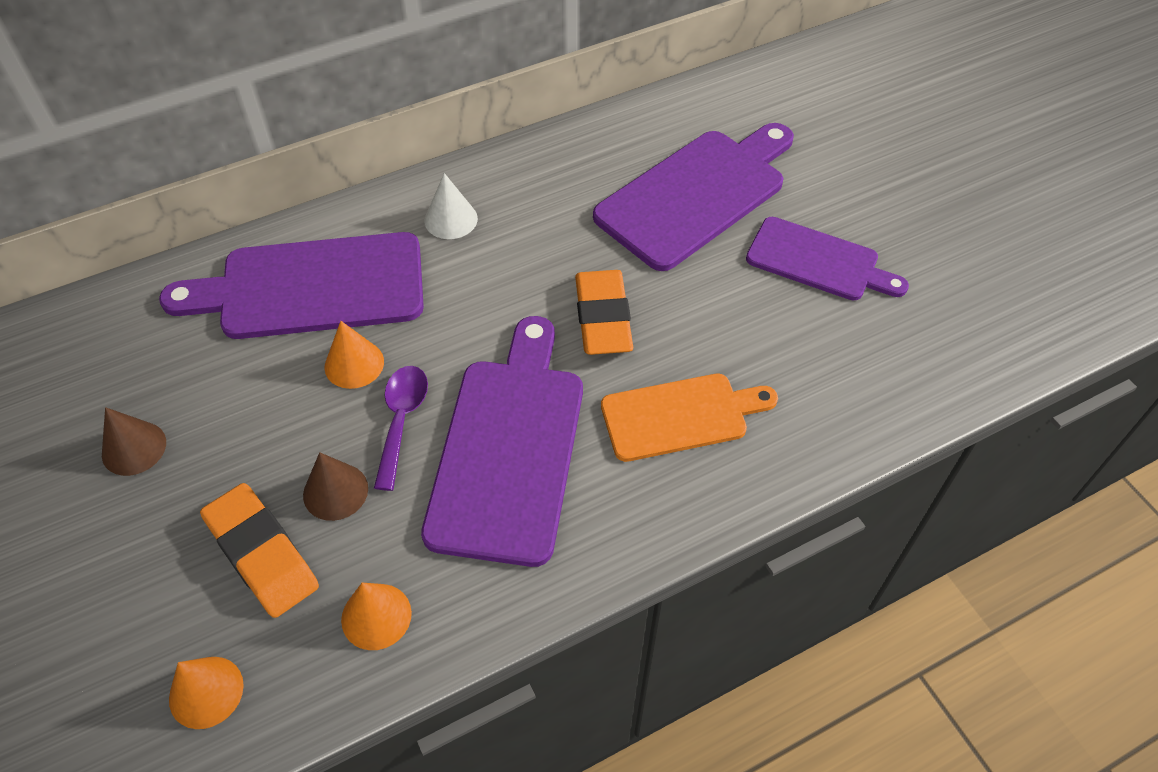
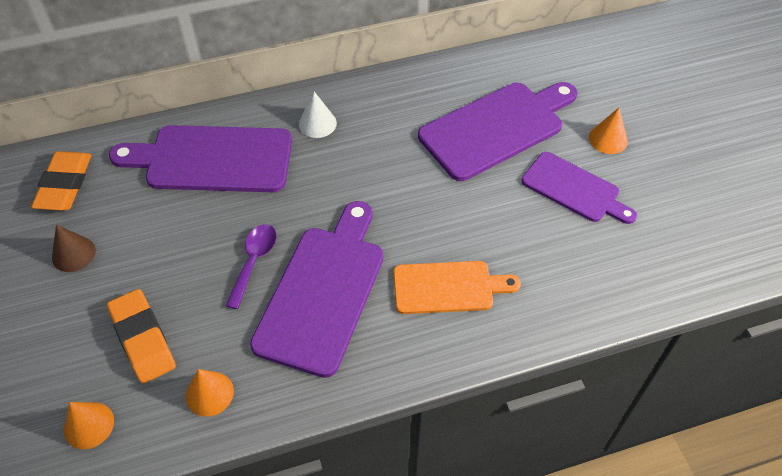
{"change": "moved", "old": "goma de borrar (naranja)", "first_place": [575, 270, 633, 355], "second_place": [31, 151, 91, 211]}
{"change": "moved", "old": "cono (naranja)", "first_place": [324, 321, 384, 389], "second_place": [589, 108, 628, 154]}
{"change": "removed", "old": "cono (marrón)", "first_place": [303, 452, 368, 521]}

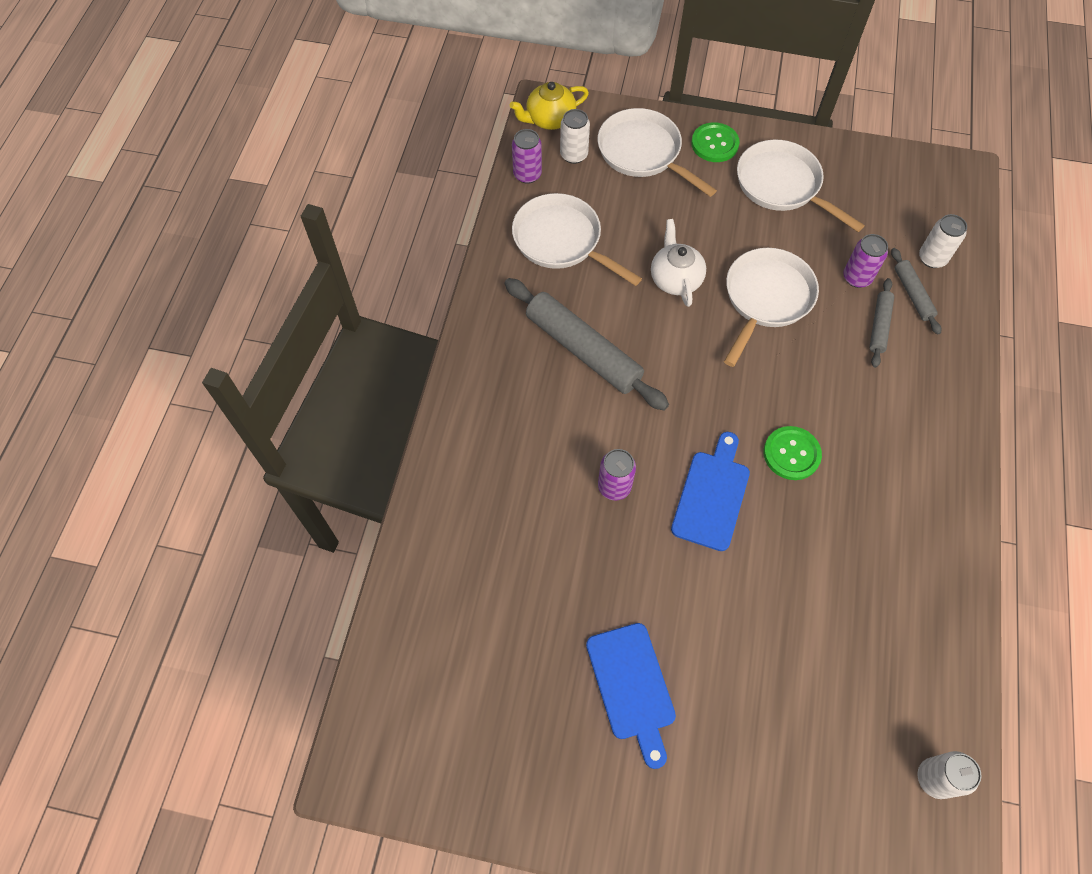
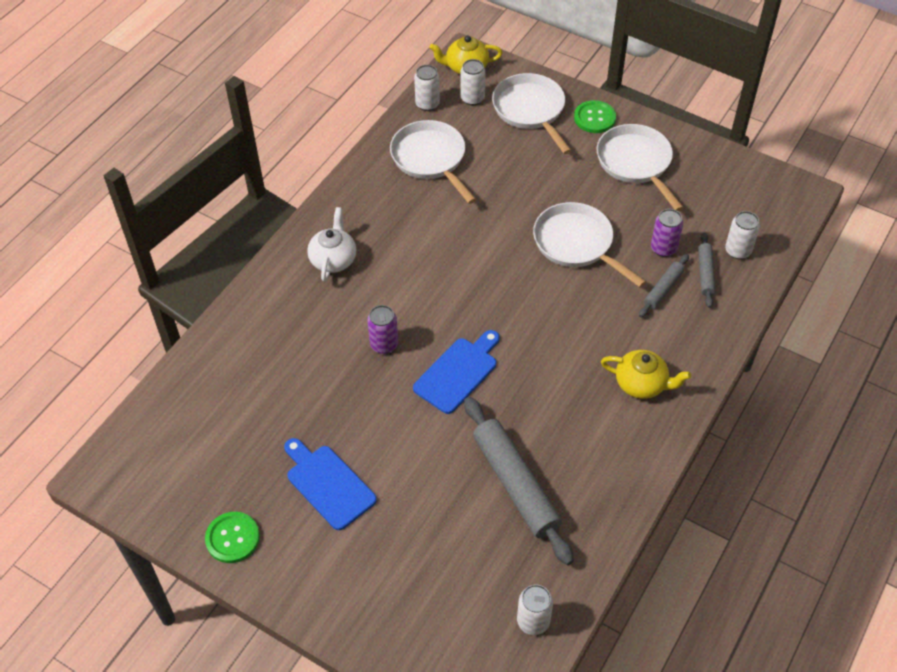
{"change": "moved", "old": "botón (verde)", "first_place": [764, 426, 822, 480], "second_place": [205, 512, 260, 563]}
{"change": "turned", "old": "tabla de cortar (azul)", "first_place": [586, 623, 676, 769], "second_place": [284, 438, 377, 530], "degrees": 135}
{"change": "moved", "old": "tetera (blanco)", "first_place": [651, 219, 706, 307], "second_place": [307, 207, 356, 282]}
{"change": "recoloured", "old": "lata (morado)", "new": "lata (blanco)", "first_place": [512, 129, 542, 184], "second_place": [414, 65, 440, 111]}
{"change": "moved", "old": "rodillo (gris)", "first_place": [504, 278, 669, 411], "second_place": [464, 397, 574, 565]}
{"change": "turned", "old": "sartén (blanco)", "first_place": [724, 248, 819, 367], "second_place": [533, 202, 646, 287], "degrees": -90}
{"change": "added", "new": "tetera (amarillo)", "second_place": [601, 350, 691, 399]}

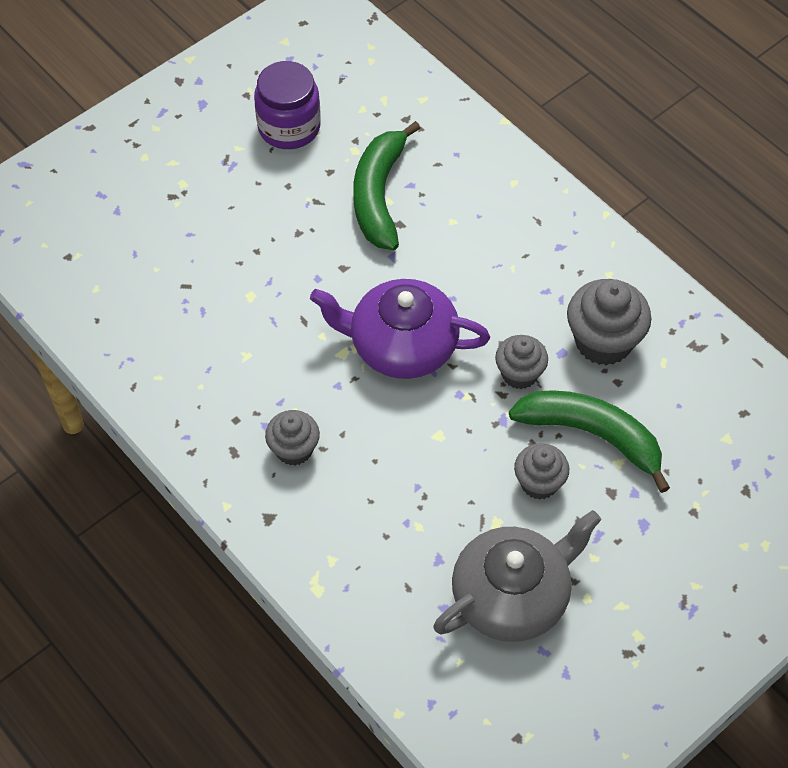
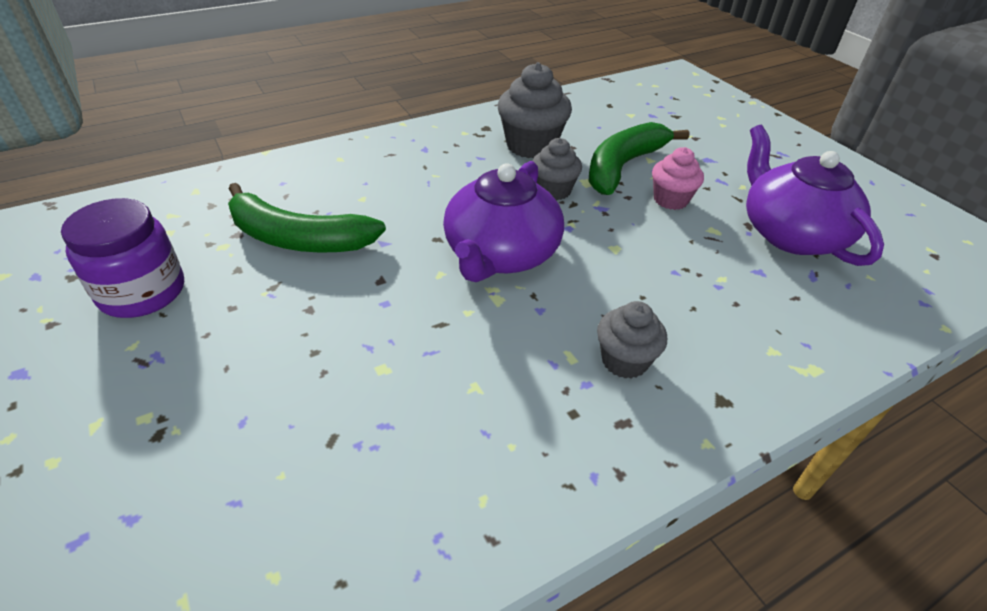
{"change": "recoloured", "old": "magdalena (gris)", "new": "magdalena (rosa)", "first_place": [514, 443, 569, 500], "second_place": [652, 147, 704, 210]}
{"change": "recoloured", "old": "tetera (gris)", "new": "tetera (morado)", "first_place": [433, 510, 602, 642], "second_place": [746, 125, 884, 266]}

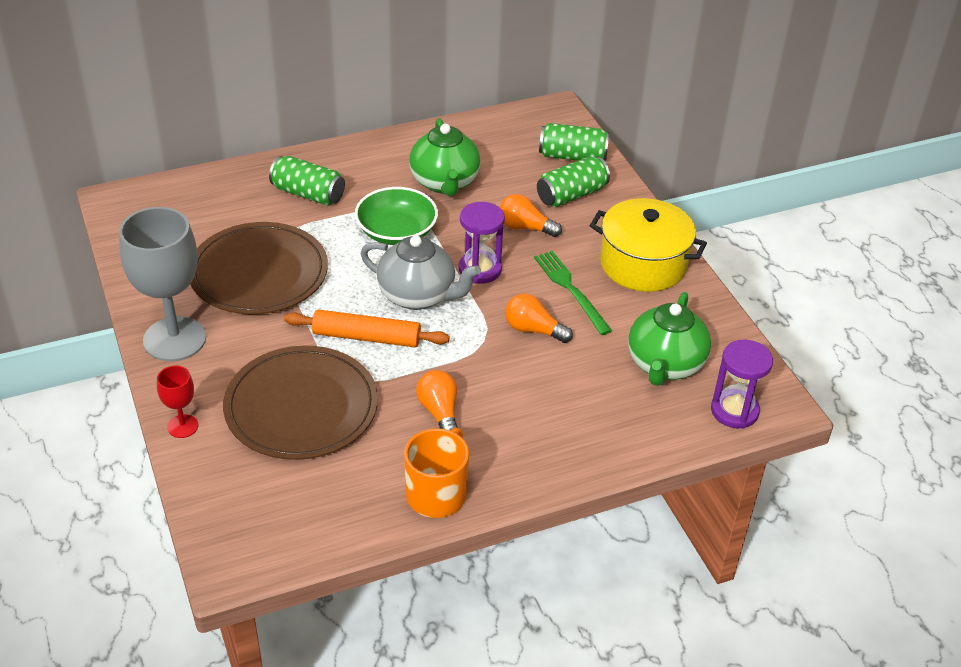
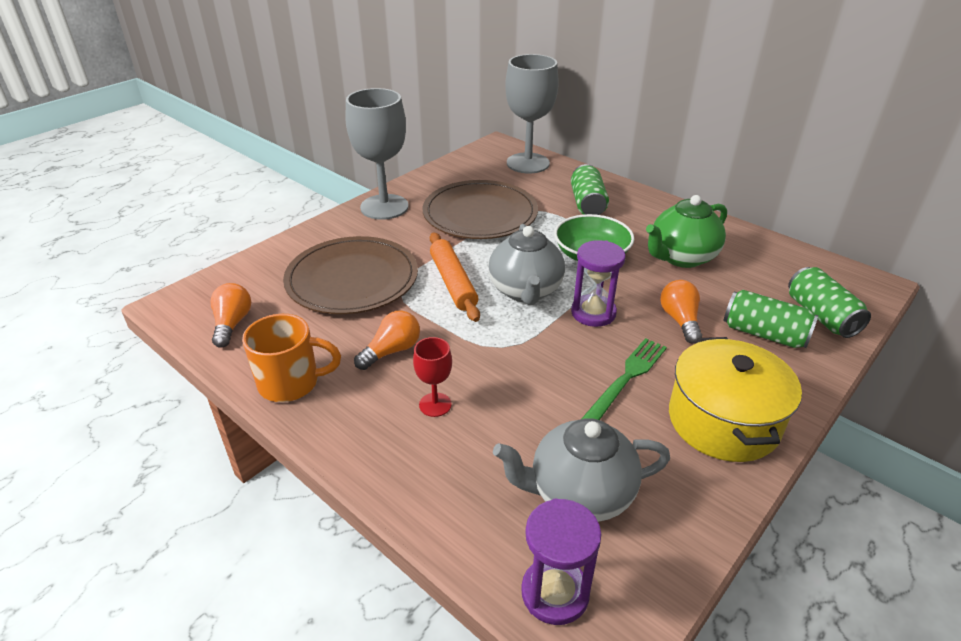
{"change": "moved", "old": "bombilla (naranja)", "first_place": [505, 294, 573, 343], "second_place": [211, 283, 251, 348]}
{"change": "moved", "old": "copa (rojo)", "first_place": [157, 366, 198, 438], "second_place": [413, 337, 452, 417]}
{"change": "recoloured", "old": "tetera (verde)", "new": "tetera (gris)", "first_place": [628, 292, 711, 386], "second_place": [493, 418, 670, 522]}
{"change": "added", "new": "copa (gris)", "second_place": [505, 54, 559, 173]}

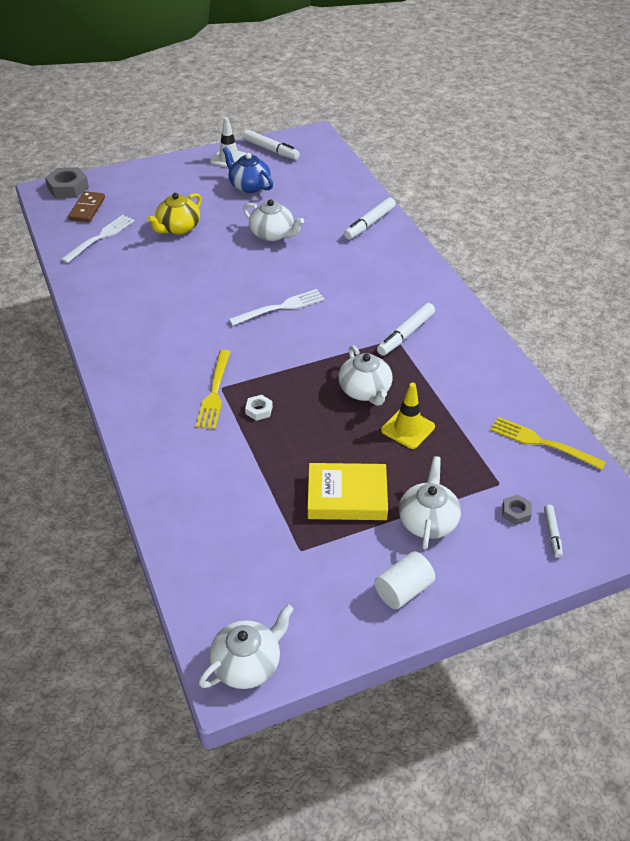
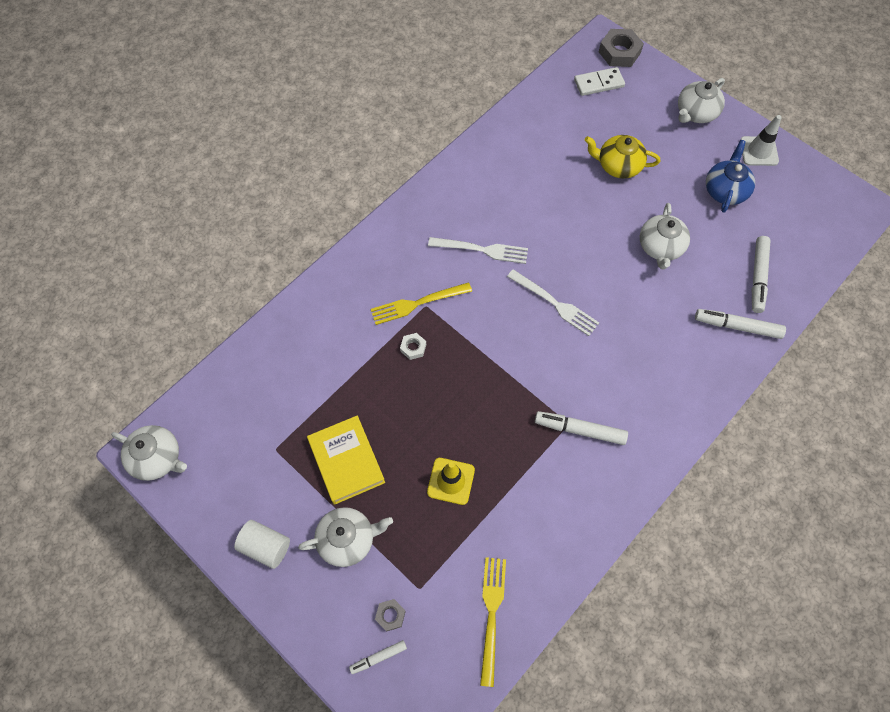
{"change": "moved", "old": "tenedor (blanco)", "first_place": [61, 215, 134, 263], "second_place": [428, 237, 528, 264]}
{"change": "recoloured", "old": "ficha de dominó (marrón)", "new": "ficha de dominó (blanco)", "first_place": [68, 191, 105, 222], "second_place": [574, 67, 625, 96]}
{"change": "moved", "old": "tetera (blanco)", "first_place": [338, 345, 393, 406], "second_place": [678, 78, 725, 123]}
{"change": "moved", "old": "rotulador (blanco)", "first_place": [243, 130, 300, 160], "second_place": [752, 236, 770, 313]}

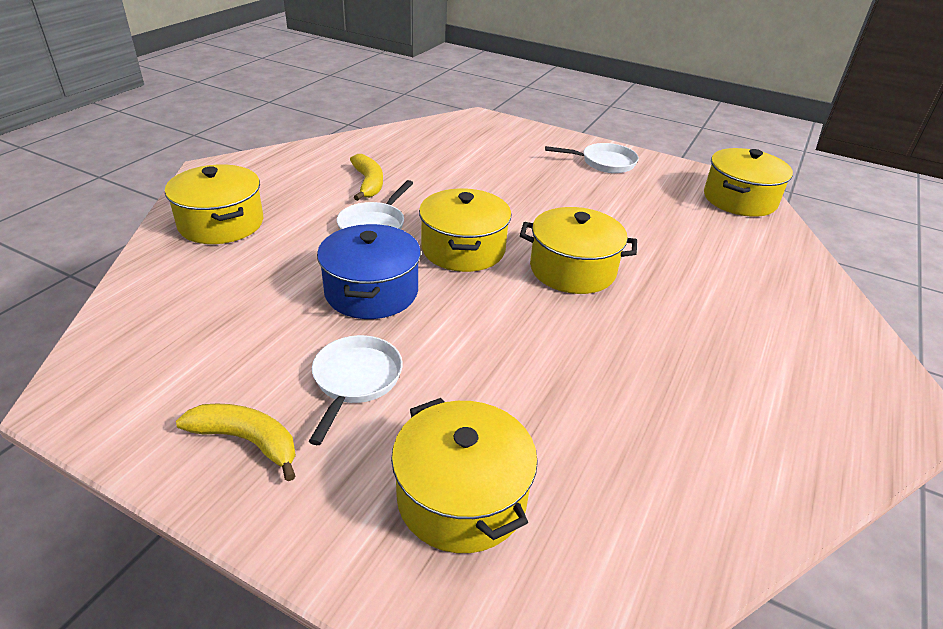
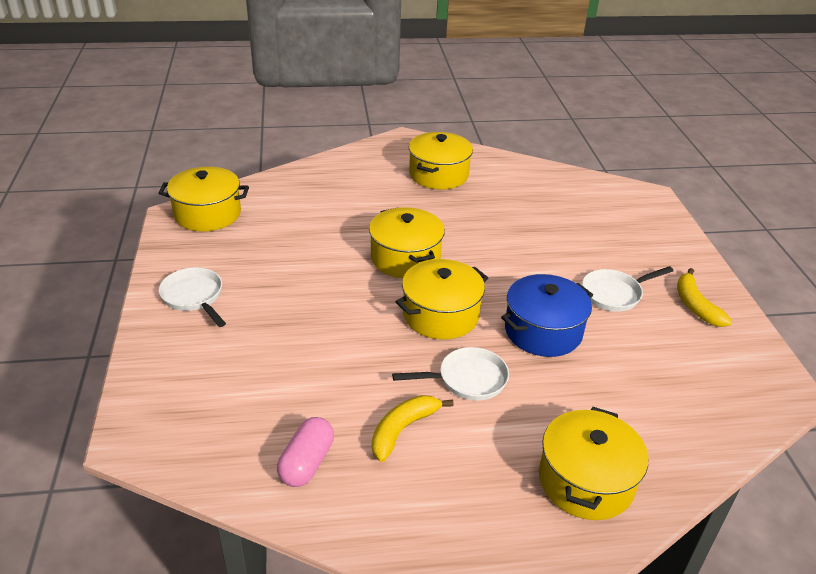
{"change": "added", "new": "cápsula (rosa)", "second_place": [277, 417, 334, 487]}
{"change": "moved", "old": "olla (amarillo)", "first_place": [391, 398, 538, 553], "second_place": [409, 132, 473, 189]}

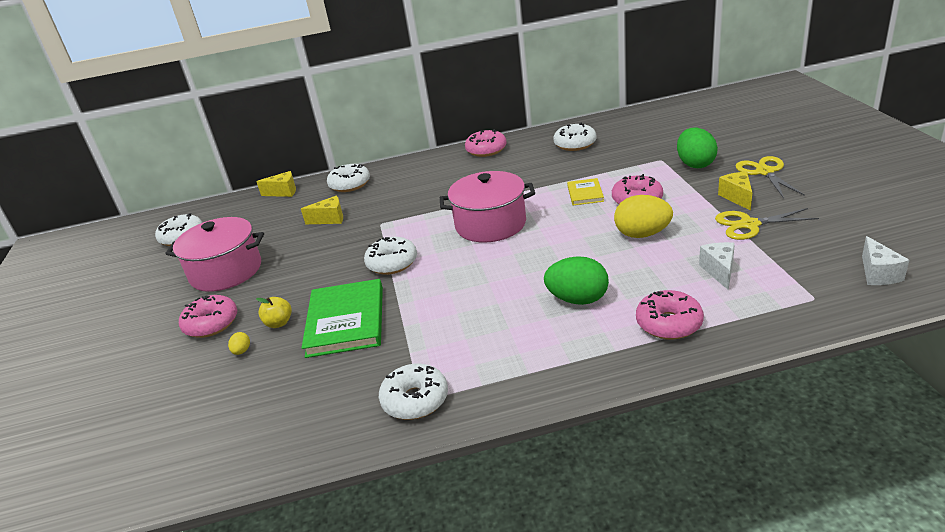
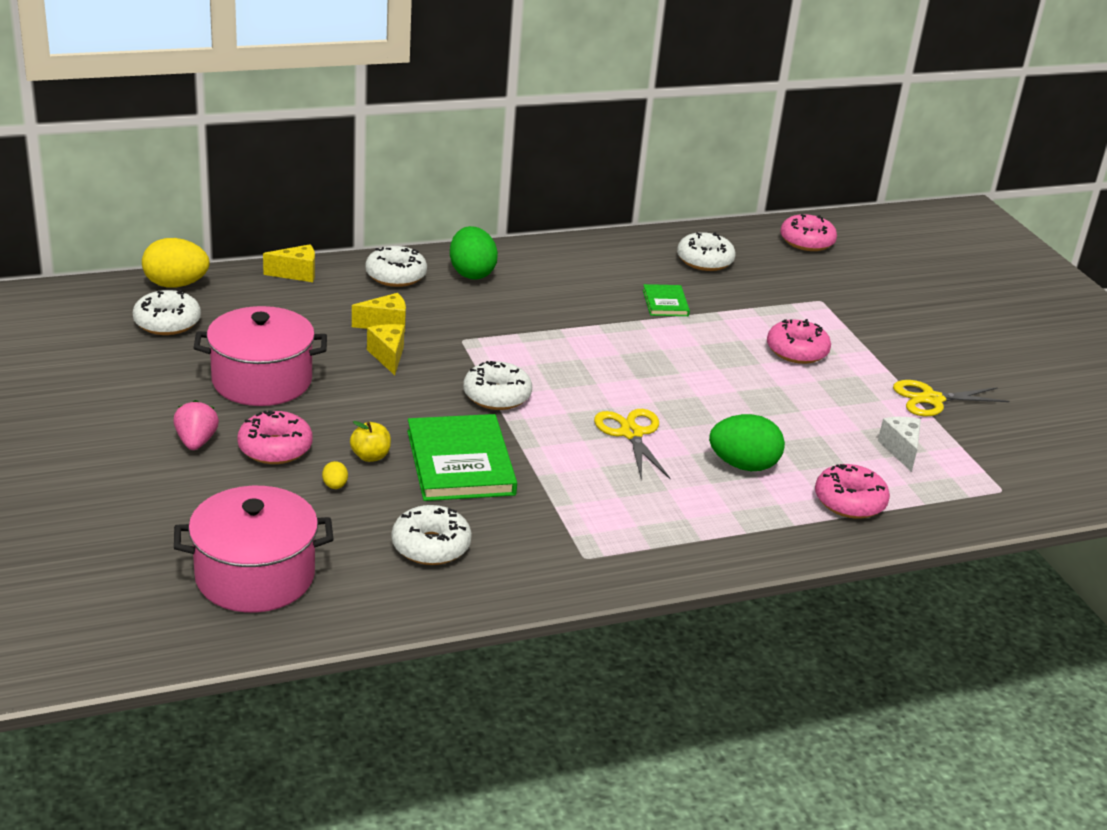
{"change": "moved", "old": "huevo (amarillo)", "first_place": [614, 195, 673, 238], "second_place": [142, 238, 209, 288]}
{"change": "added", "new": "fresa (rosa)", "second_place": [173, 400, 219, 450]}
{"change": "moved", "old": "olla (rosa)", "first_place": [440, 171, 535, 242], "second_place": [174, 486, 333, 613]}
{"change": "moved", "old": "queso (amarillo)", "first_place": [718, 172, 752, 211], "second_place": [367, 324, 404, 375]}
{"change": "moved", "old": "rosquilla (blanco)", "first_place": [379, 364, 448, 420], "second_place": [392, 505, 472, 565]}
{"change": "moved", "old": "huevo (verde)", "first_place": [677, 128, 718, 168], "second_place": [450, 226, 498, 280]}
{"change": "moved", "old": "tijeras (amarillo)", "first_place": [736, 156, 805, 199], "second_place": [594, 409, 671, 481]}
{"change": "added", "new": "libro (verde)", "second_place": [643, 284, 690, 316]}
{"change": "moved", "old": "rosquilla (rosa)", "first_place": [465, 129, 507, 157], "second_place": [780, 214, 837, 251]}
{"change": "removed", "old": "libro (amarillo)", "first_place": [567, 178, 604, 205]}
{"change": "removed", "old": "queso (blanco)", "first_place": [862, 236, 909, 285]}

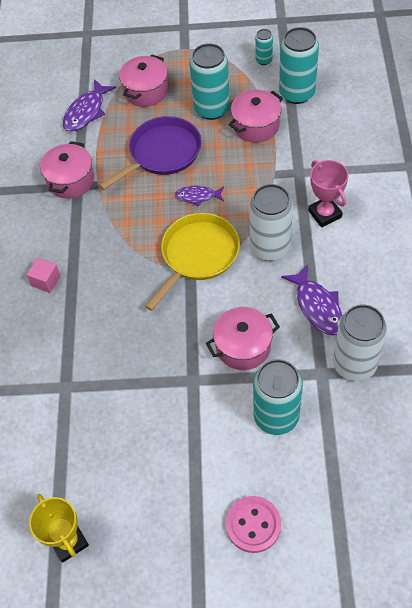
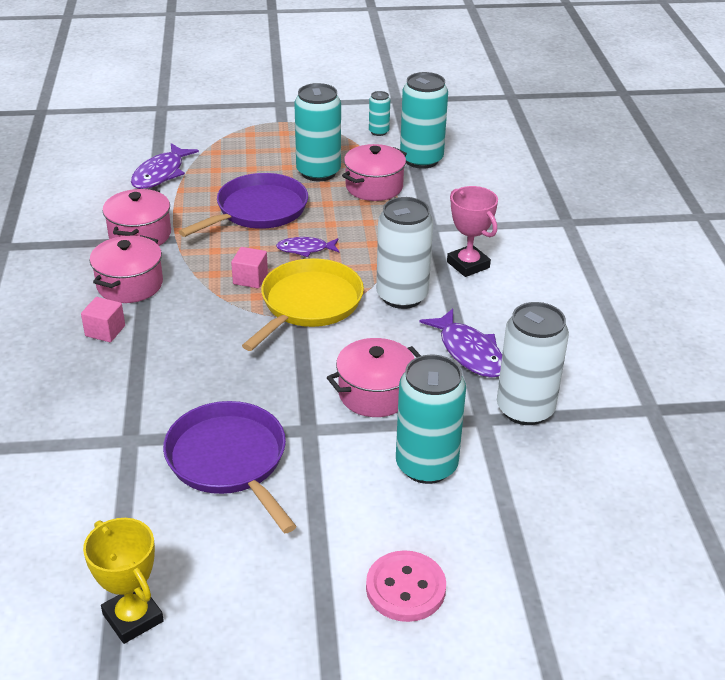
{"change": "moved", "old": "olla (rosa)", "first_place": [119, 55, 168, 107], "second_place": [90, 235, 163, 303]}
{"change": "added", "new": "sartén (morado)", "second_place": [163, 401, 297, 533]}
{"change": "added", "new": "cubo (rosa)", "second_place": [231, 247, 268, 288]}

